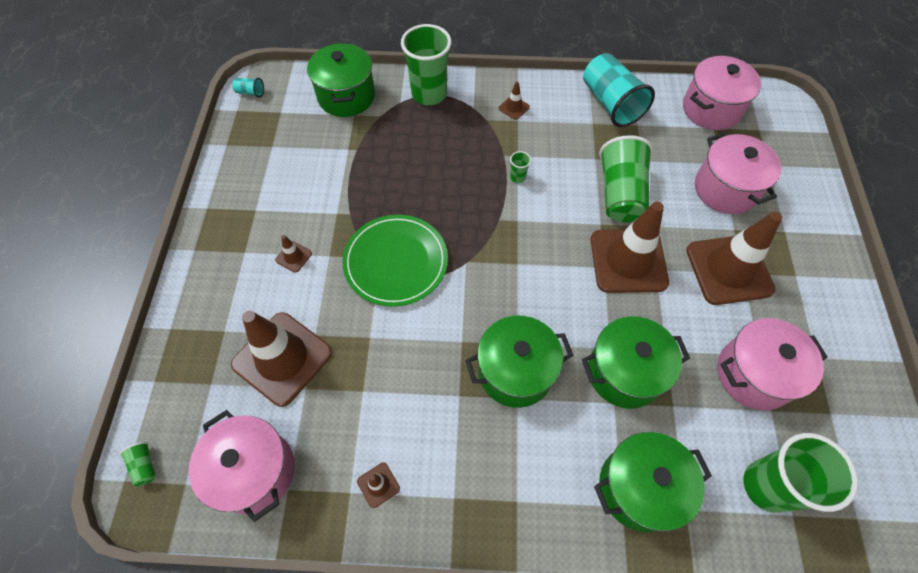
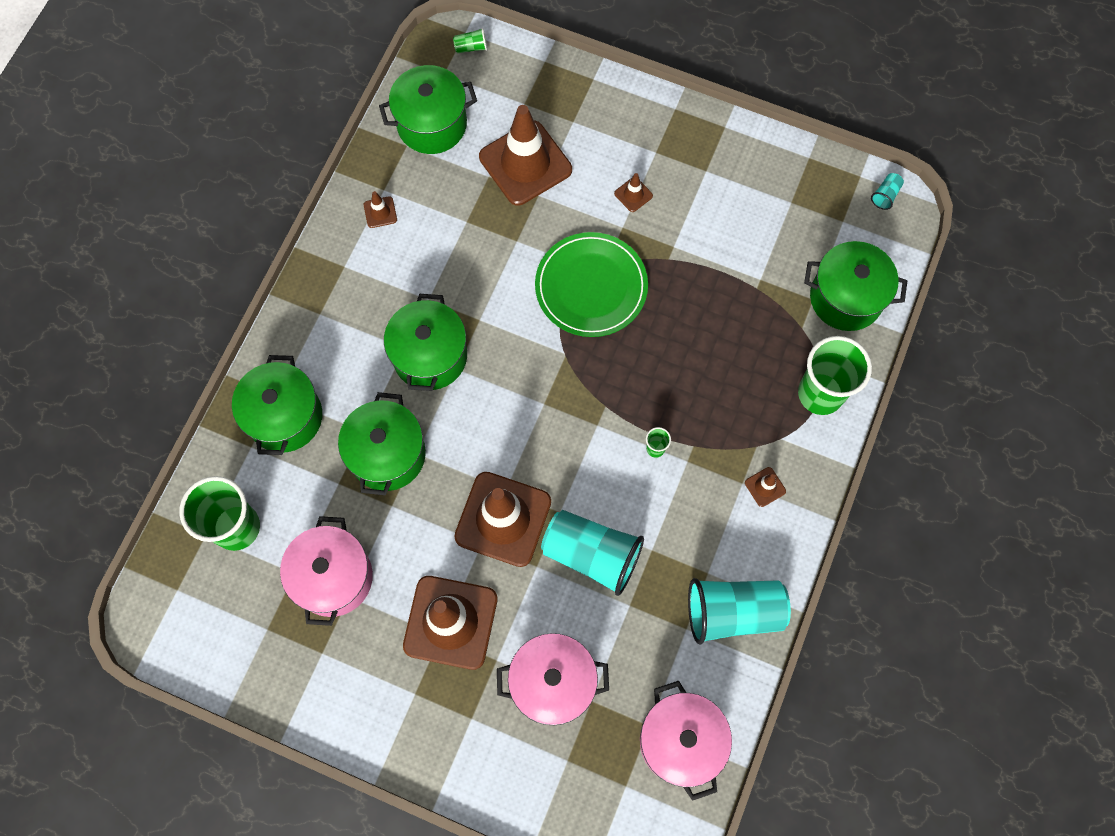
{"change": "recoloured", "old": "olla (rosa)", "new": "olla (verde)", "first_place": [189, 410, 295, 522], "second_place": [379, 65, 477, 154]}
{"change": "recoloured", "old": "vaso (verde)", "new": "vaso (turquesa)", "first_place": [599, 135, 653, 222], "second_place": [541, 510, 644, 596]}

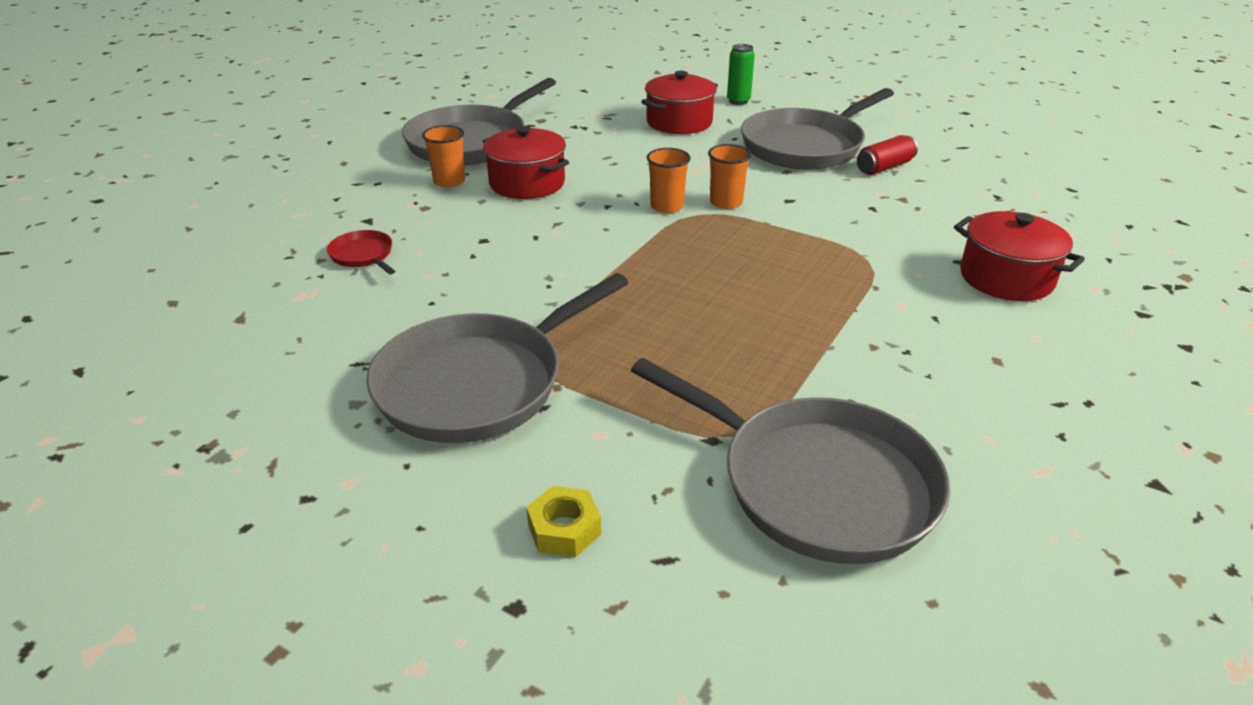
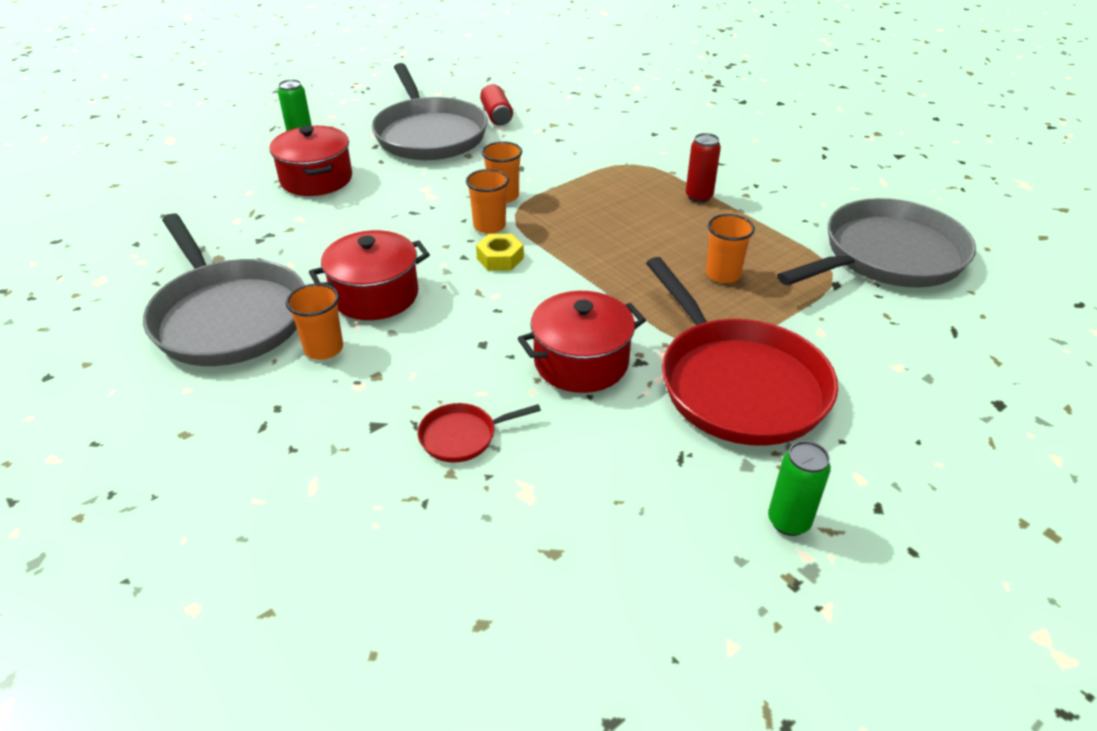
{"change": "moved", "old": "tuerca (amarillo)", "first_place": [526, 486, 601, 557], "second_place": [476, 234, 524, 271]}
{"change": "moved", "old": "olla (rojo)", "first_place": [954, 211, 1085, 301], "second_place": [518, 291, 646, 393]}
{"change": "recoloured", "old": "sartén (gris)", "new": "sartén (rojo)", "first_place": [366, 273, 628, 443], "second_place": [646, 257, 838, 446]}
{"change": "added", "new": "lata (rojo)", "second_place": [686, 133, 721, 203]}
{"change": "added", "new": "vaso (naranja)", "second_place": [706, 214, 755, 283]}
{"change": "added", "new": "lata (verde)", "second_place": [768, 441, 831, 536]}

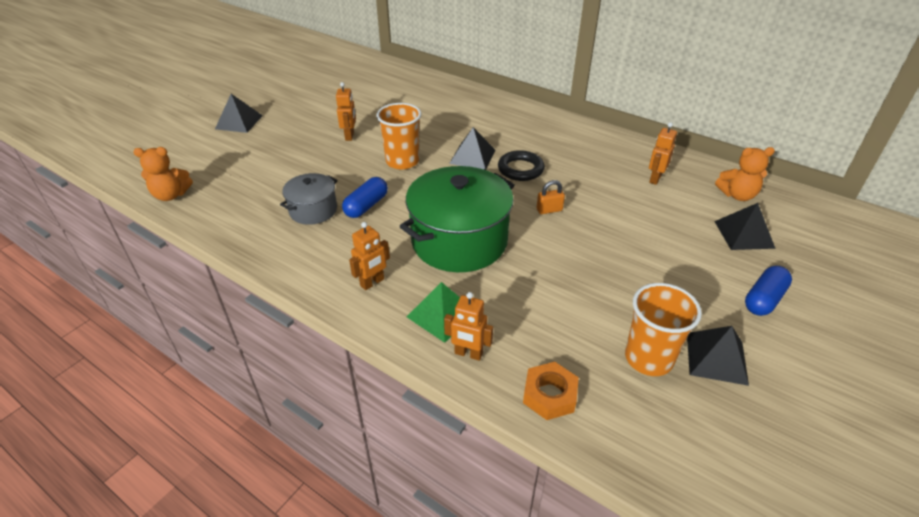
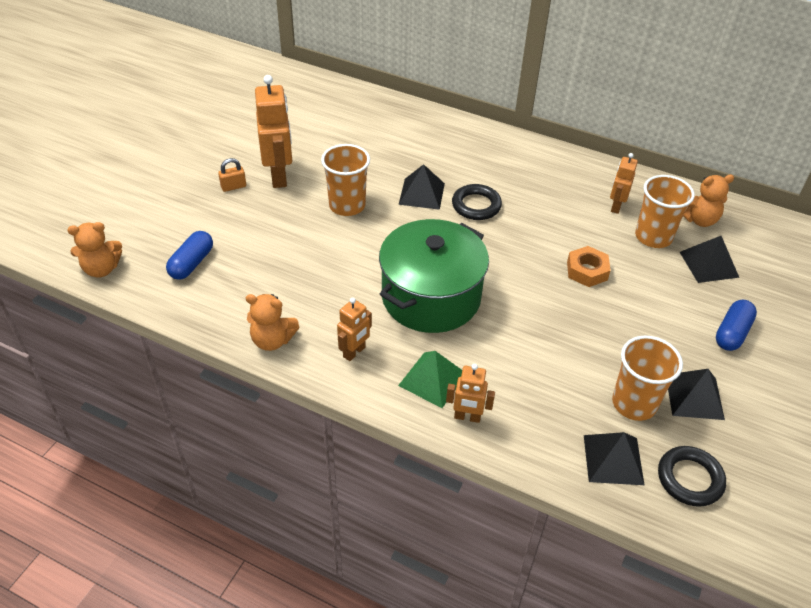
{"change": "moved", "old": "cápsula (azul)", "first_place": [342, 177, 388, 218], "second_place": [166, 231, 213, 280]}
{"change": "moved", "old": "candado (naranja)", "first_place": [537, 180, 565, 214], "second_place": [218, 158, 246, 192]}
{"change": "added", "new": "osito (naranja)", "second_place": [246, 294, 299, 351]}
{"change": "resized", "old": "robot (naranja)", "first_place": [336, 82, 356, 141], "second_place": [255, 75, 292, 188], "factor": 1.78}
{"change": "moved", "old": "tuerca (naranja)", "first_place": [523, 362, 579, 420], "second_place": [567, 246, 611, 287]}
{"change": "moved", "old": "pirámide (negro)", "first_place": [215, 94, 263, 133], "second_place": [584, 432, 644, 485]}
{"change": "added", "new": "vaso (naranja)", "second_place": [635, 175, 695, 248]}
{"change": "added", "new": "anillo (negro)", "second_place": [658, 446, 726, 507]}
{"change": "removed", "old": "olla (gris)", "first_place": [280, 173, 338, 225]}

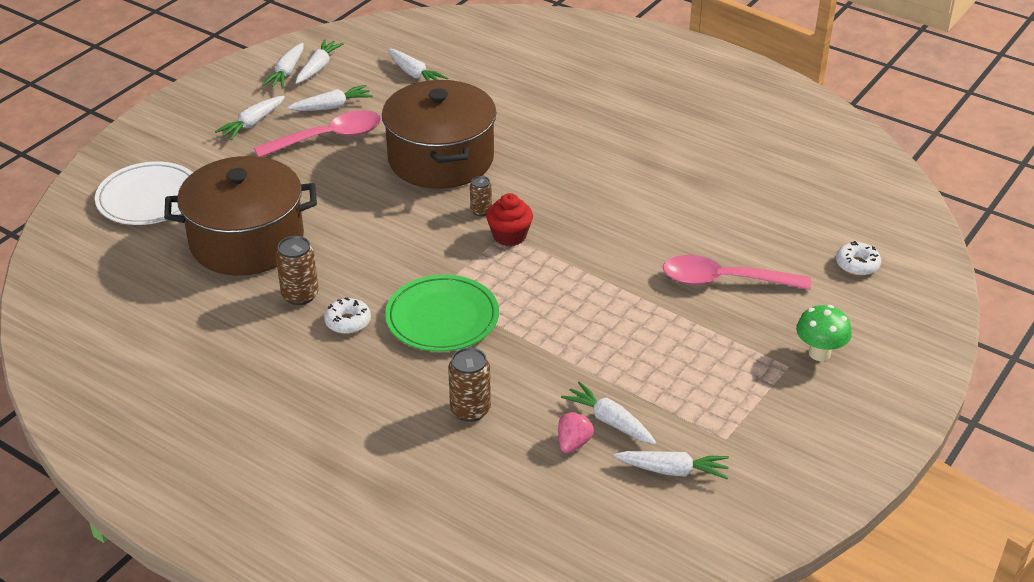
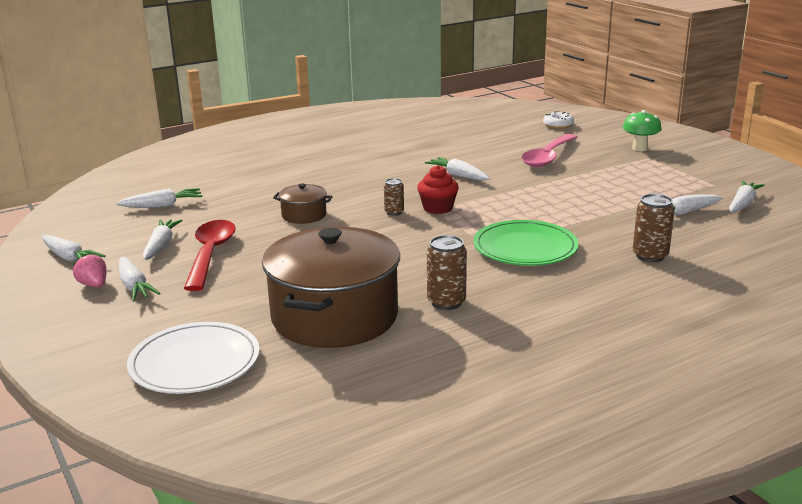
{"change": "moved", "old": "fresa (rosa)", "first_place": [558, 412, 594, 453], "second_place": [73, 254, 106, 287]}
{"change": "recoloured", "old": "cuchara (rosa)", "new": "cuchara (rojo)", "first_place": [254, 110, 381, 157], "second_place": [184, 220, 236, 291]}
{"change": "resized", "old": "olla (marrón)", "first_place": [382, 80, 497, 189], "second_place": [273, 184, 333, 224], "factor": 0.44}
{"change": "moved", "old": "zanahoria (blanco)", "first_place": [296, 39, 344, 84], "second_place": [425, 157, 490, 181]}
{"change": "removed", "old": "rosquilla (blanco)", "first_place": [324, 297, 371, 334]}

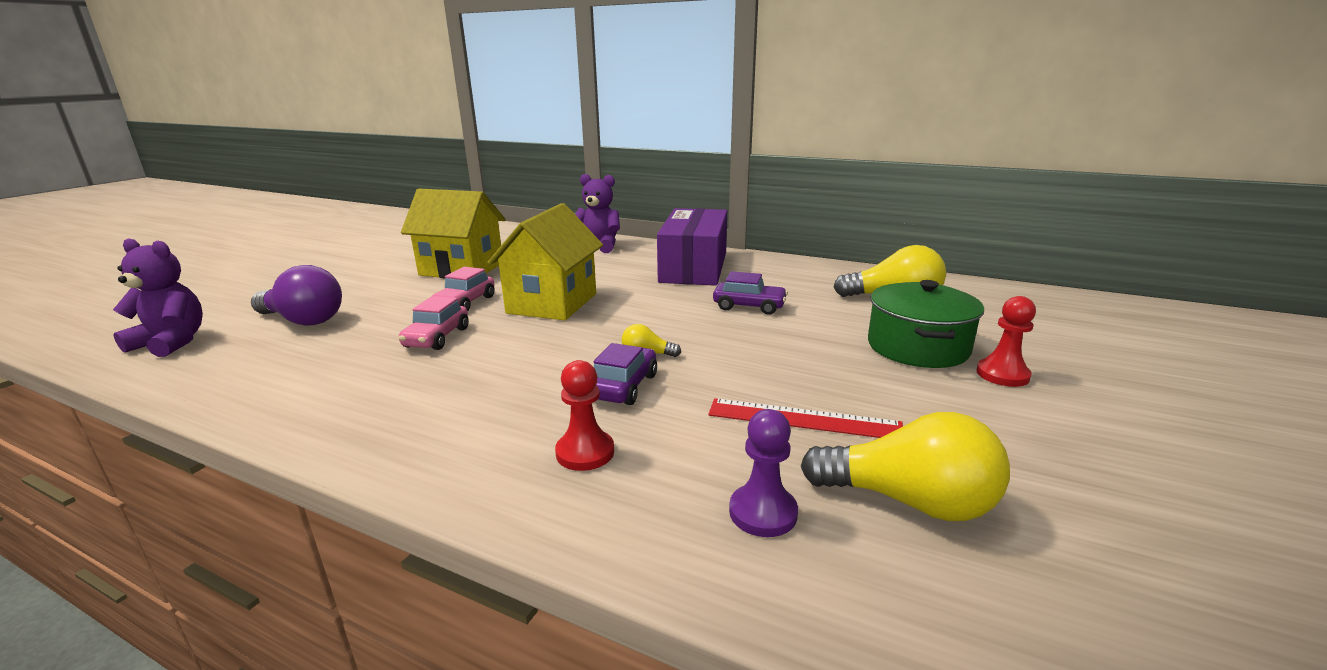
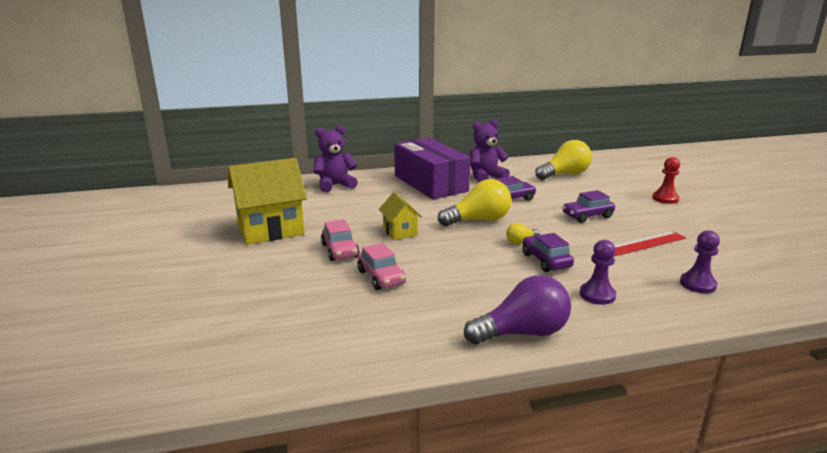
{"change": "resized", "old": "casa (amarillo)", "first_place": [487, 203, 603, 320], "second_place": [379, 192, 422, 240], "factor": 0.52}
{"change": "moved", "old": "bombilla (amarillo)", "first_place": [801, 412, 1010, 521], "second_place": [438, 179, 511, 226]}
{"change": "moved", "old": "bombilla (morado)", "first_place": [251, 265, 342, 326], "second_place": [464, 275, 571, 344]}
{"change": "moved", "old": "osito (morado)", "first_place": [113, 238, 203, 357], "second_place": [470, 119, 510, 182]}
{"change": "added", "new": "coche (morado)", "second_place": [562, 190, 615, 223]}
{"change": "recoloured", "old": "peón (rojo)", "new": "peón (morado)", "first_place": [555, 360, 614, 471], "second_place": [580, 240, 616, 305]}
{"change": "removed", "old": "olla (verde)", "first_place": [868, 280, 984, 368]}

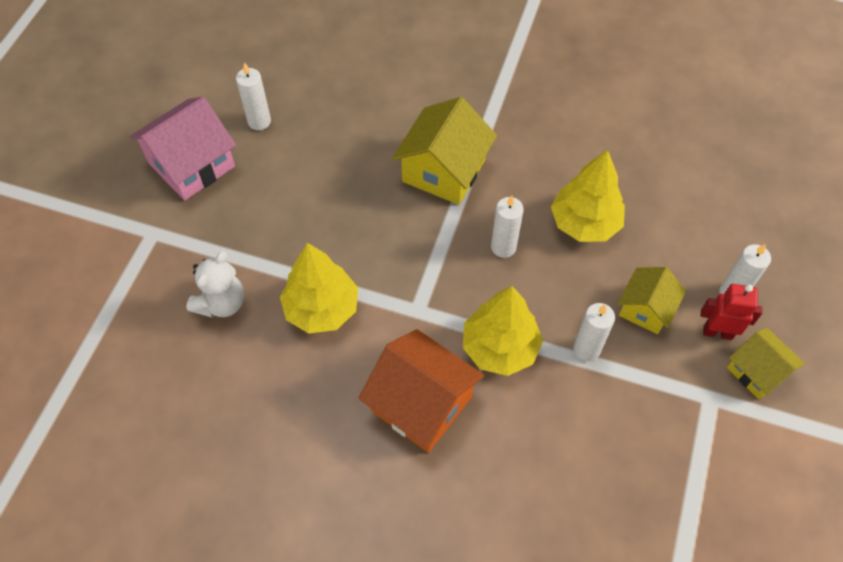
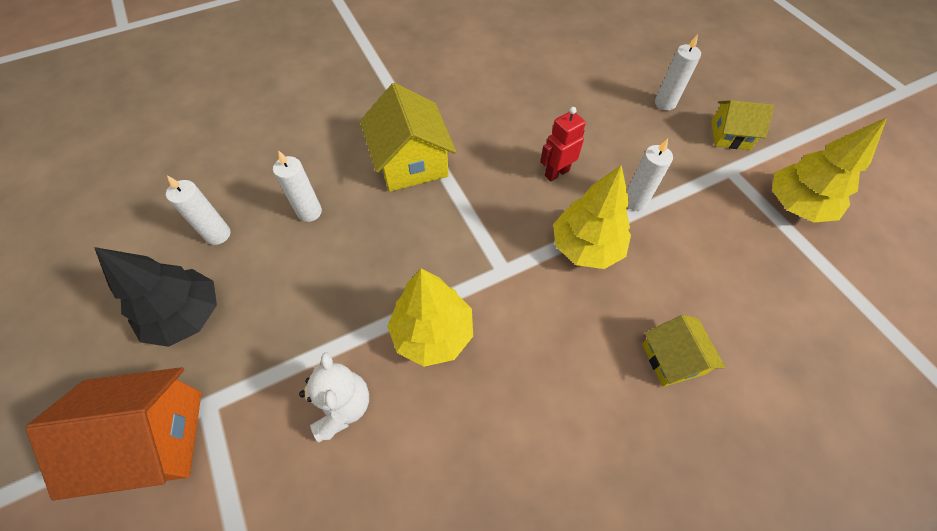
{"change": "moved", "old": "casa (naranja)", "first_place": [359, 329, 484, 452], "second_place": [26, 367, 202, 500]}
{"change": "replaced", "old": "casa (rosa)", "new": "árbol (negro)", "first_place": [129, 97, 236, 201], "second_place": [94, 247, 217, 347]}
{"change": "moved", "old": "vela (blanco)", "first_place": [491, 195, 524, 258], "second_place": [273, 150, 322, 222]}
{"change": "moved", "old": "robot (rojo)", "first_place": [701, 284, 763, 340], "second_place": [540, 107, 586, 182]}
{"change": "moved", "old": "casa (amarillo)", "first_place": [618, 267, 686, 334], "second_place": [642, 315, 726, 387]}
{"change": "moved", "old": "árbol (amarillo)", "first_place": [551, 149, 625, 242], "second_place": [772, 117, 887, 222]}

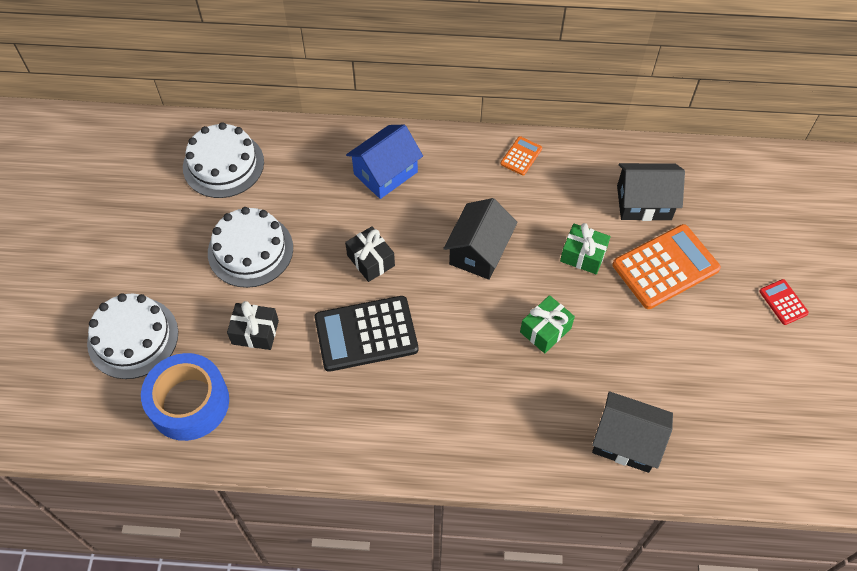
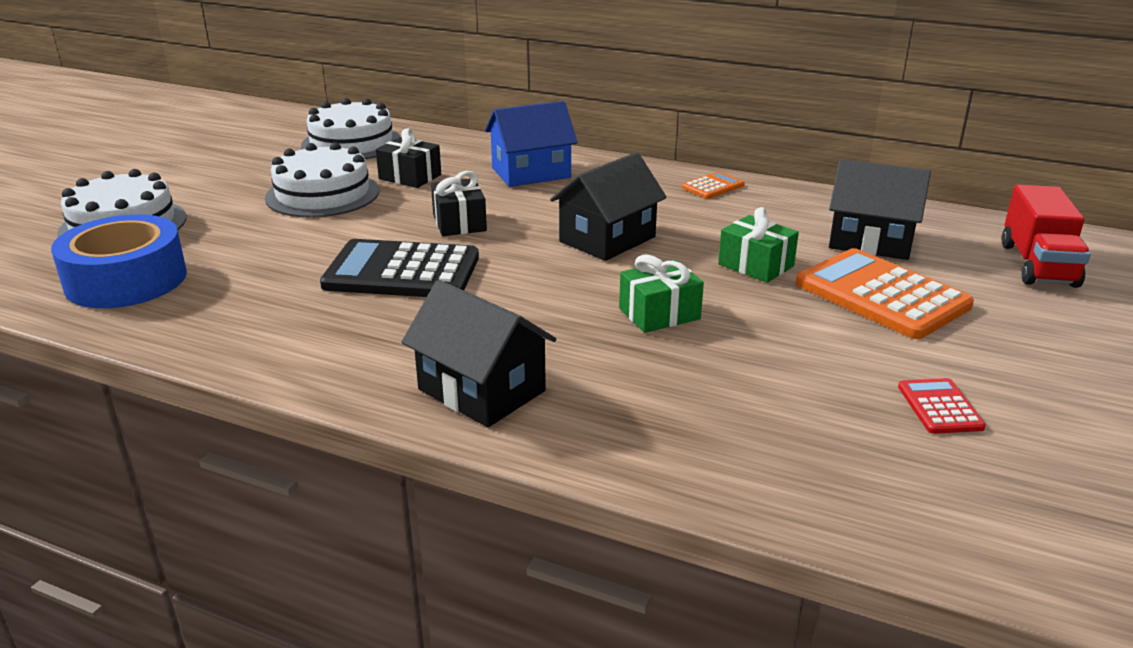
{"change": "moved", "old": "regalo (negro)", "first_place": [227, 301, 279, 350], "second_place": [376, 128, 441, 188]}
{"change": "moved", "old": "casa (negro)", "first_place": [592, 391, 673, 473], "second_place": [401, 280, 556, 427]}
{"change": "turned", "old": "calculadora (naranja)", "first_place": [613, 224, 721, 309], "second_place": [796, 248, 974, 339], "degrees": -120}
{"change": "moved", "old": "calculadora (rojo)", "first_place": [759, 279, 809, 325], "second_place": [898, 378, 986, 434]}
{"change": "added", "new": "camión (rojo)", "second_place": [1002, 185, 1091, 288]}

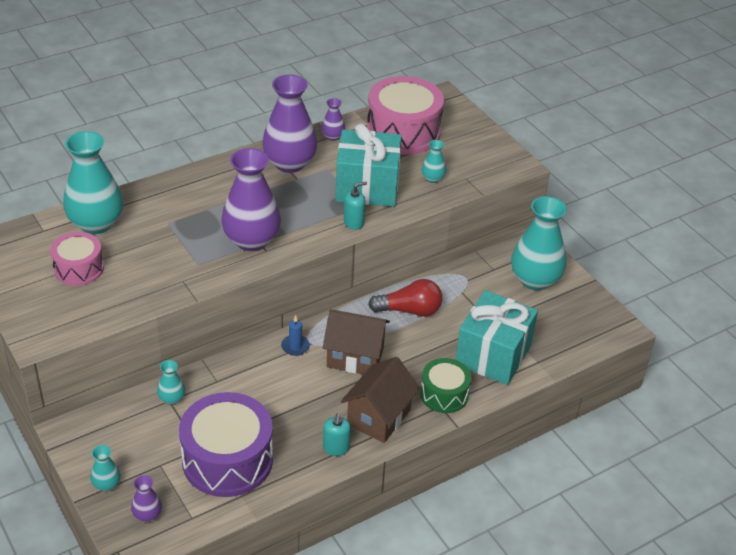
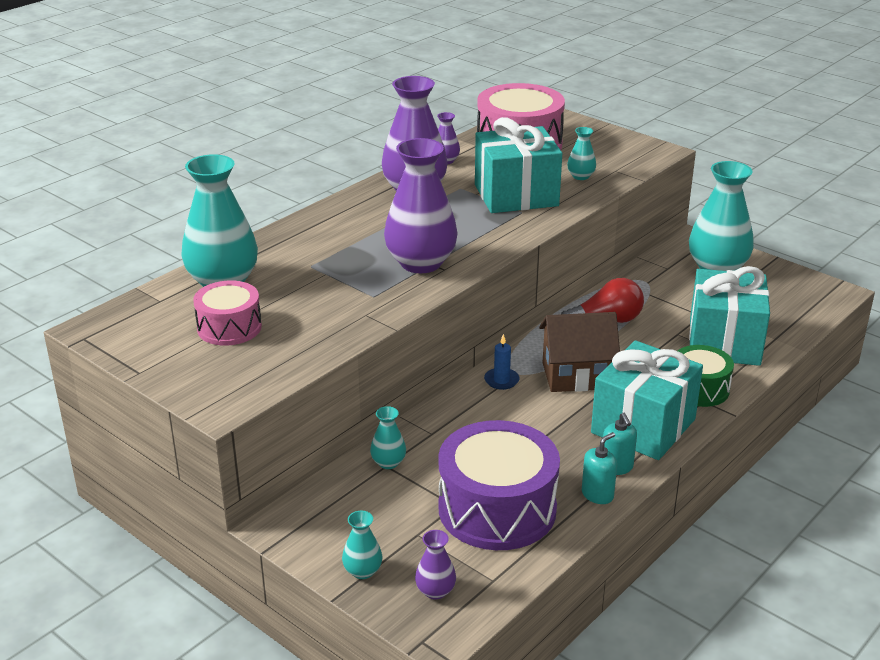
{"change": "moved", "old": "dispensador de jabón (turquesa)", "first_place": [344, 182, 367, 230], "second_place": [582, 432, 617, 504]}
{"change": "replaced", "old": "casa (marrón)", "new": "regalo (turquesa)", "first_place": [341, 357, 420, 443], "second_place": [591, 340, 703, 460]}

